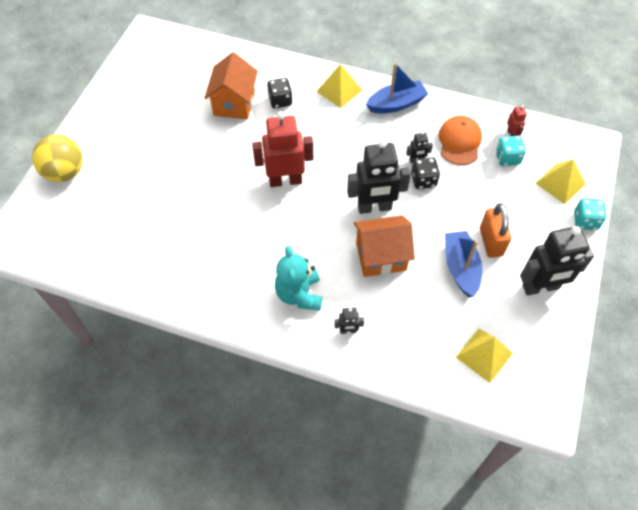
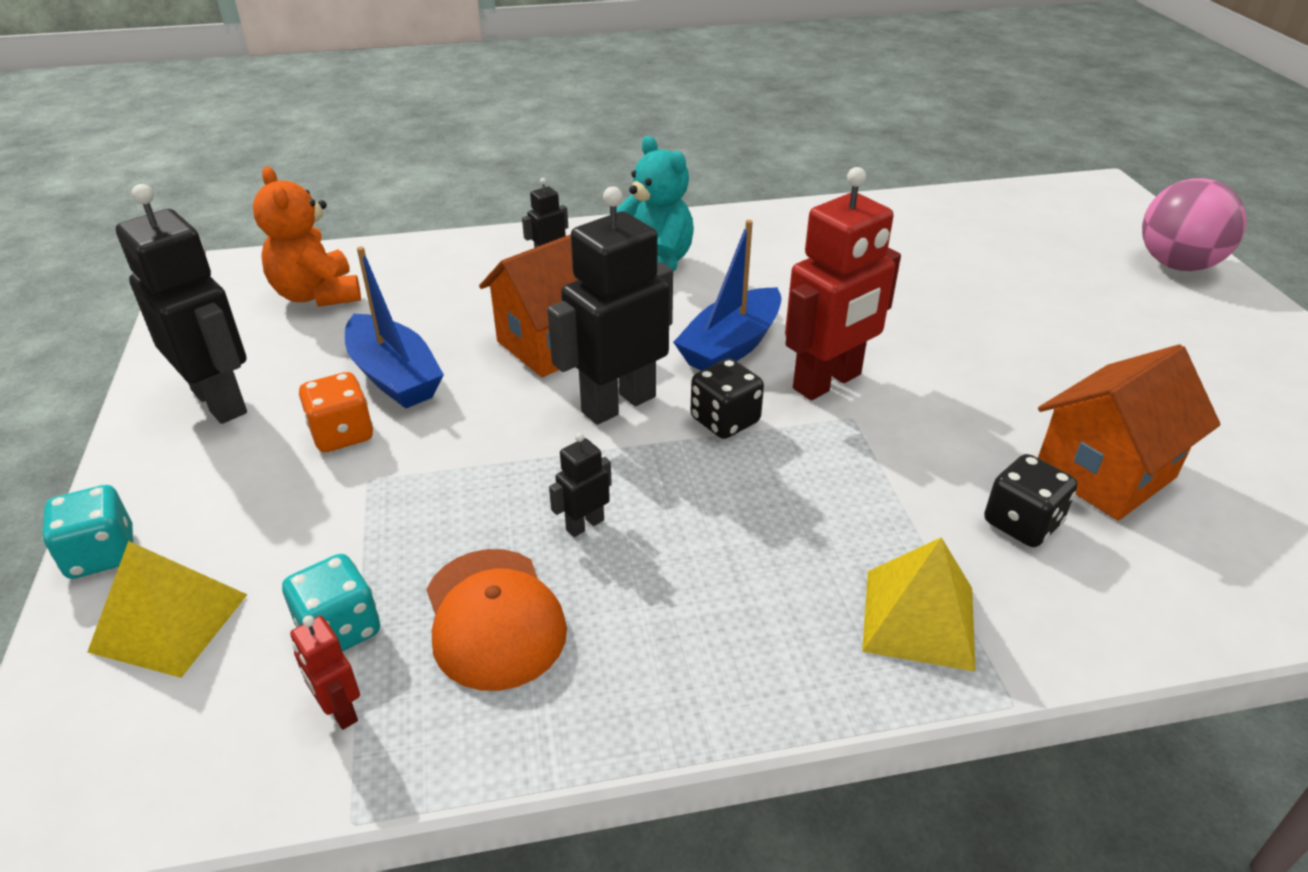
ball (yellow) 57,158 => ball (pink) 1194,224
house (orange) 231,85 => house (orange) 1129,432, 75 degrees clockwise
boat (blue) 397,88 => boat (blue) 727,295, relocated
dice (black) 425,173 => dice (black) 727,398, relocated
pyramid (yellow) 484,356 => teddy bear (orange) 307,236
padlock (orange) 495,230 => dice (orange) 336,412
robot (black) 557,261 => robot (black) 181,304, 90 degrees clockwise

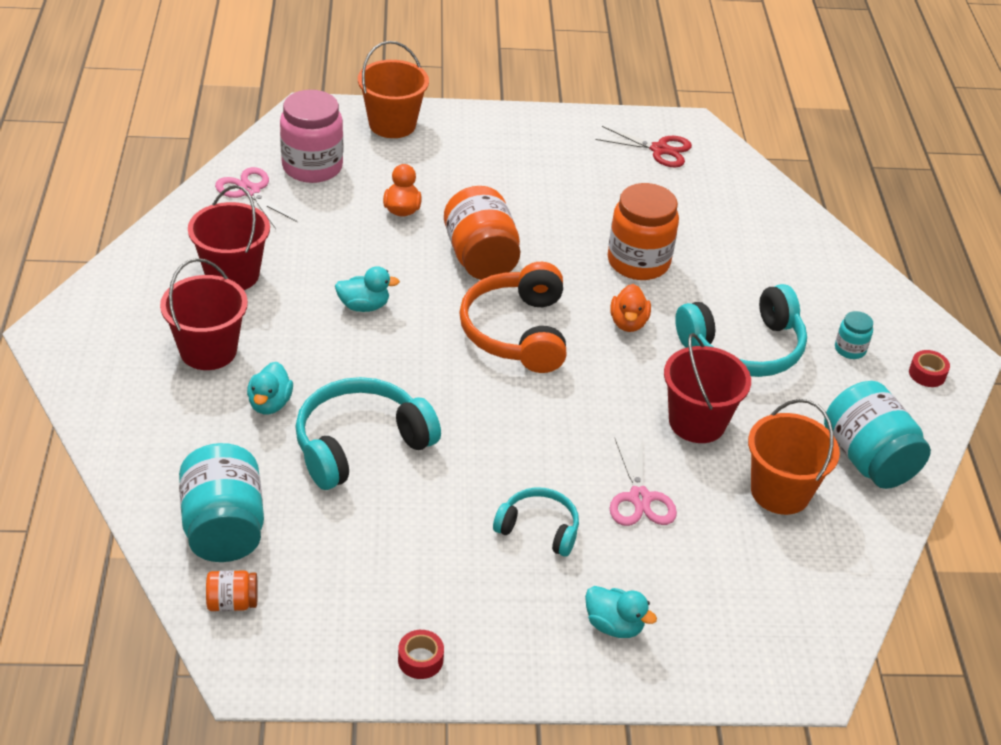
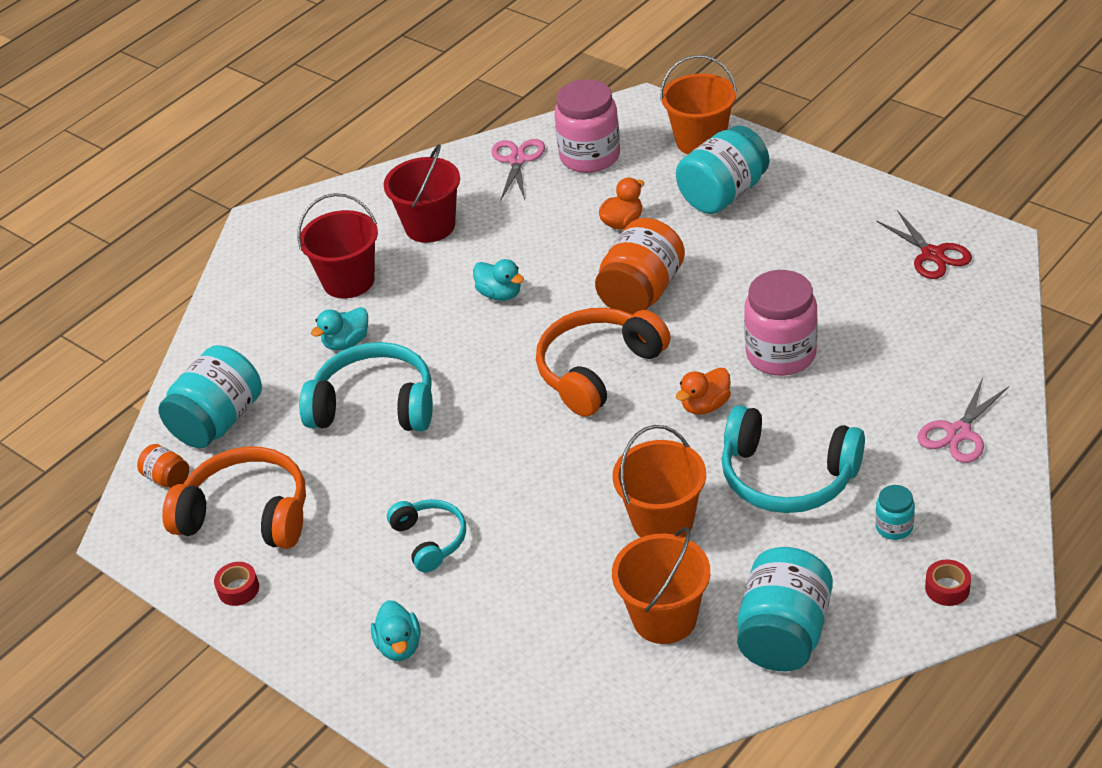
jar (orange) 643,231 => jar (pink) 781,323
scissors (pink) 643,481 => scissors (pink) 963,420, relocated
bucket (red) 707,388 => bucket (orange) 659,481
nothing => headphones (orange) 234,498
nothing => jar (turquoise) 722,169

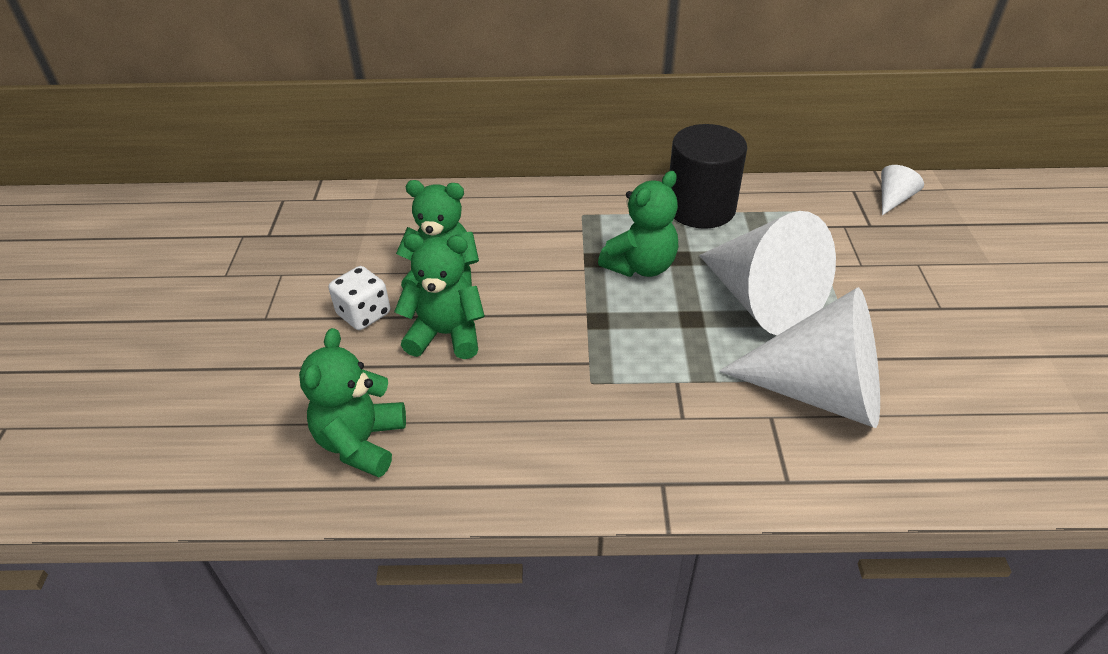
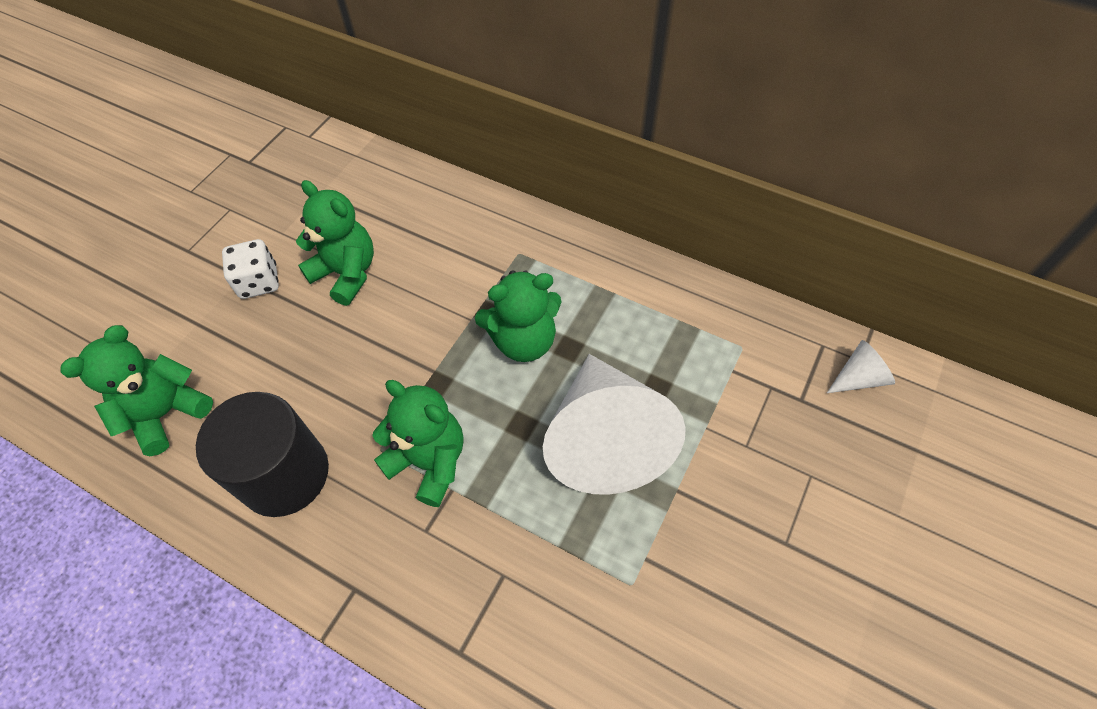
teddy bear (green) 439,296 => teddy bear (green) 417,443, relocated
cylinder (black) 708,176 => cylinder (black) 262,454, relocated
cone (white) 799,357 => nothing

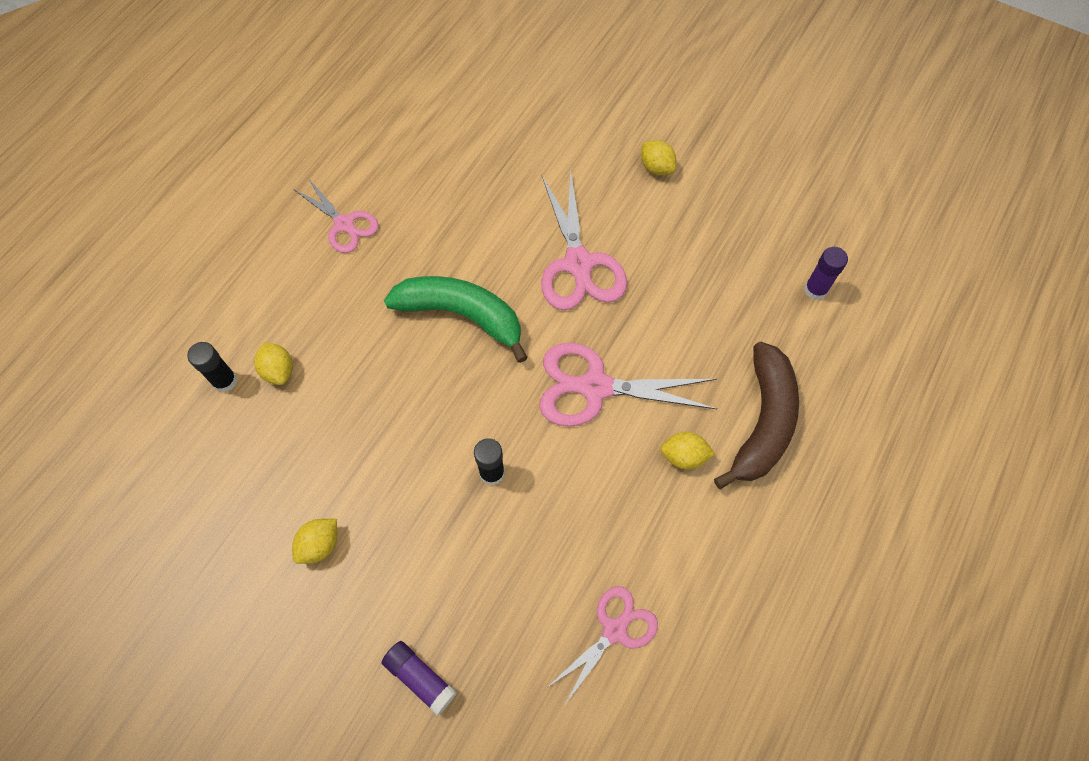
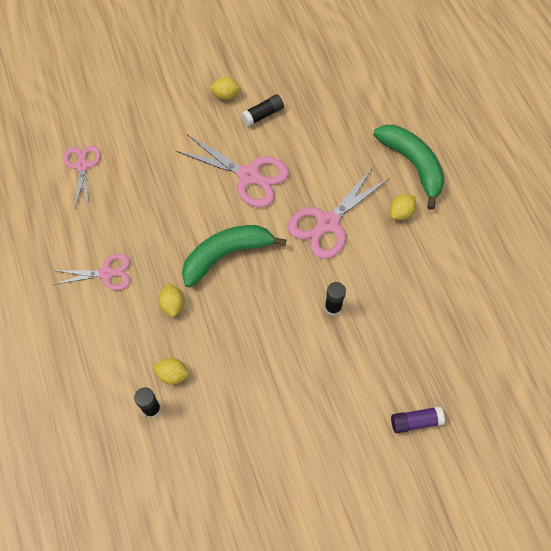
lemon (yellow) 314,541 => lemon (yellow) 171,300, relocated
scissors (pink) 603,644 => scissors (pink) 82,177, relocated
banana (brown) 756,415 => banana (green) 409,167
glue stick (purple) 826,273 => nothing
nothing => glue stick (black) 262,110

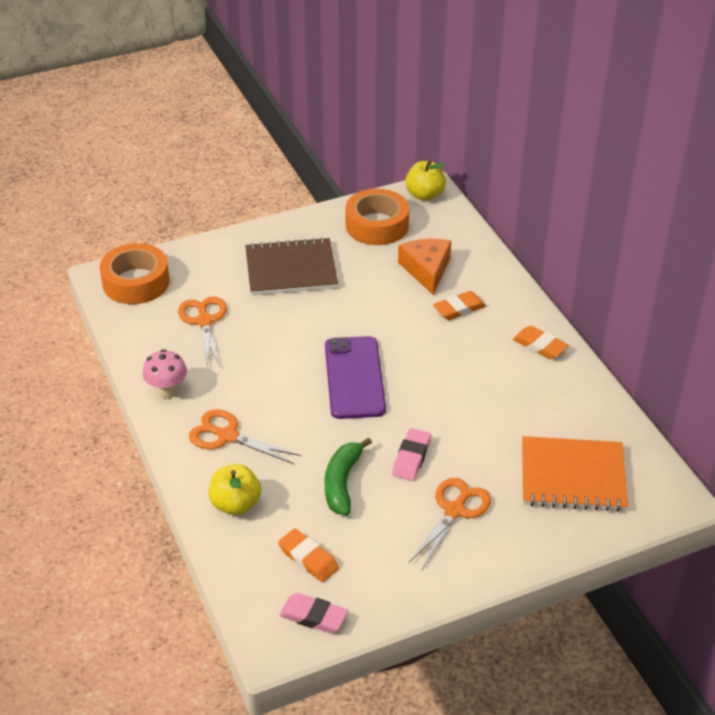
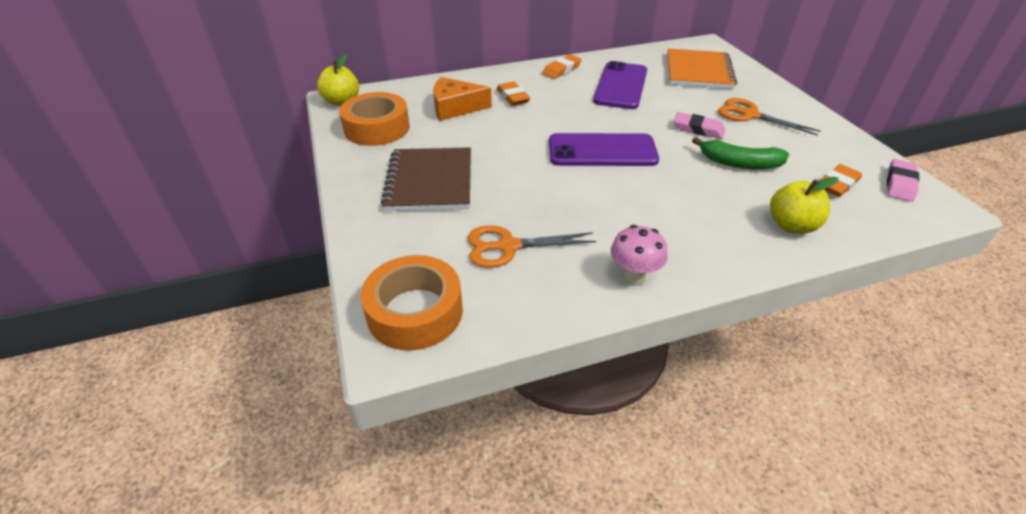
scissors (orange) 245,437 => nothing
nothing => phone (purple) 620,85

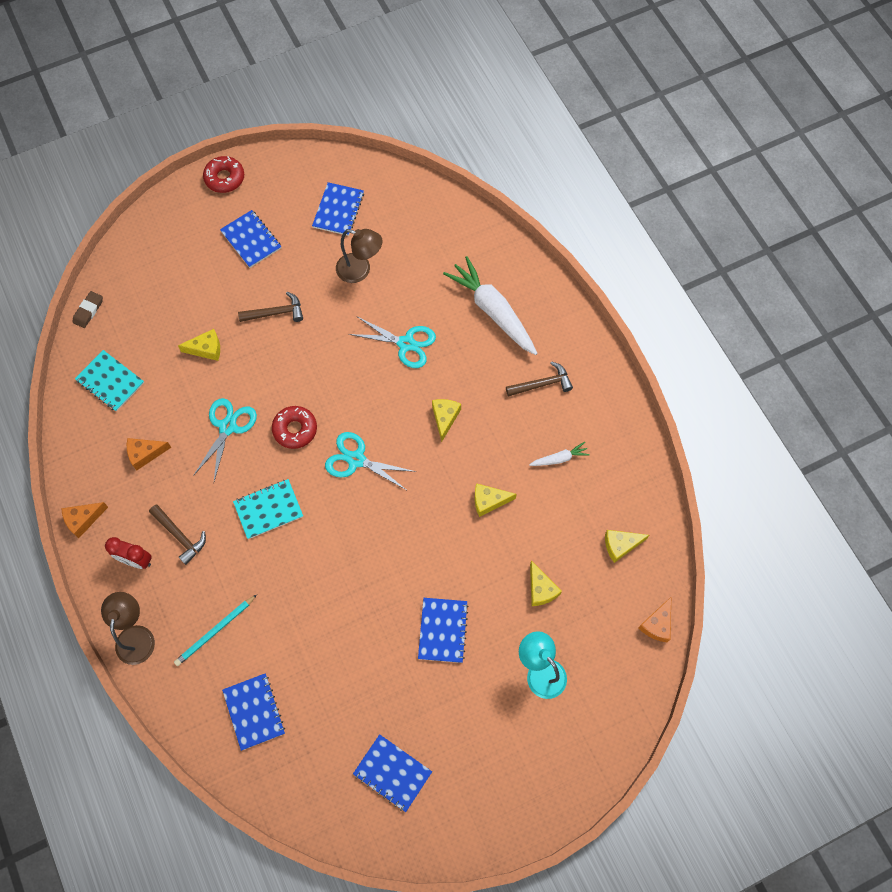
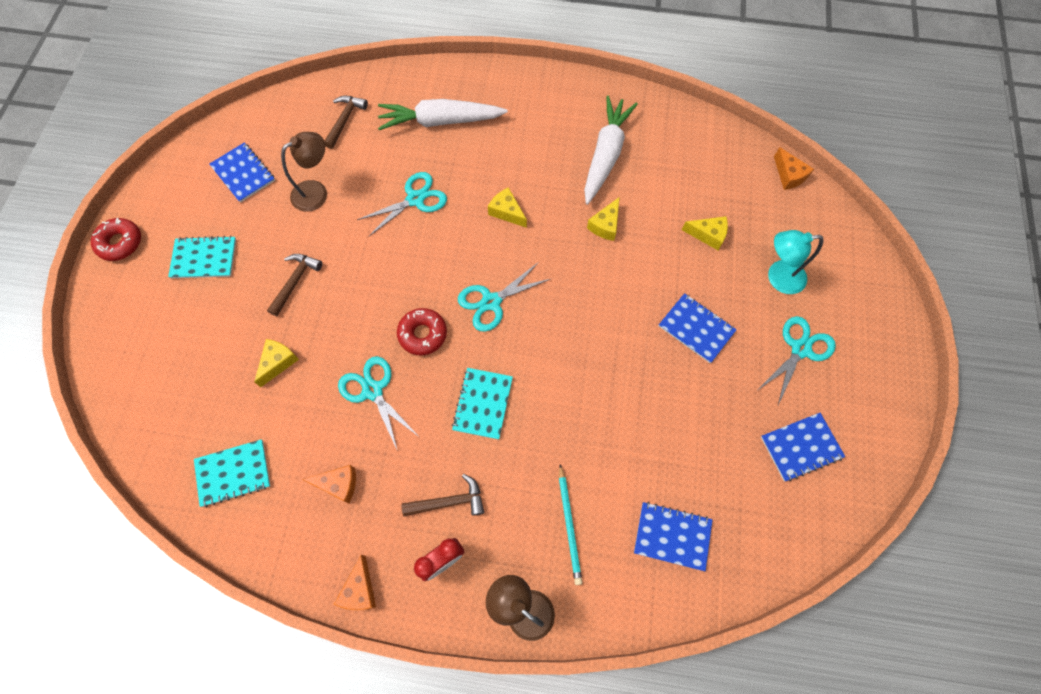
eraser (brown) 87,309 => nothing
cheese (orange) 149,454 => cheese (orange) 329,484, 105 degrees counterclockwise
notebook (blue) 251,239 => notebook (turquoise) 202,257
hammer (brown) 539,379 => hammer (brown) 346,122, relocated
carrot (white) 559,454 => carrot (white) 611,150, x2.20
cheese (yellow) 627,546 => nothing
nothing => scissors (turquoise) 797,360

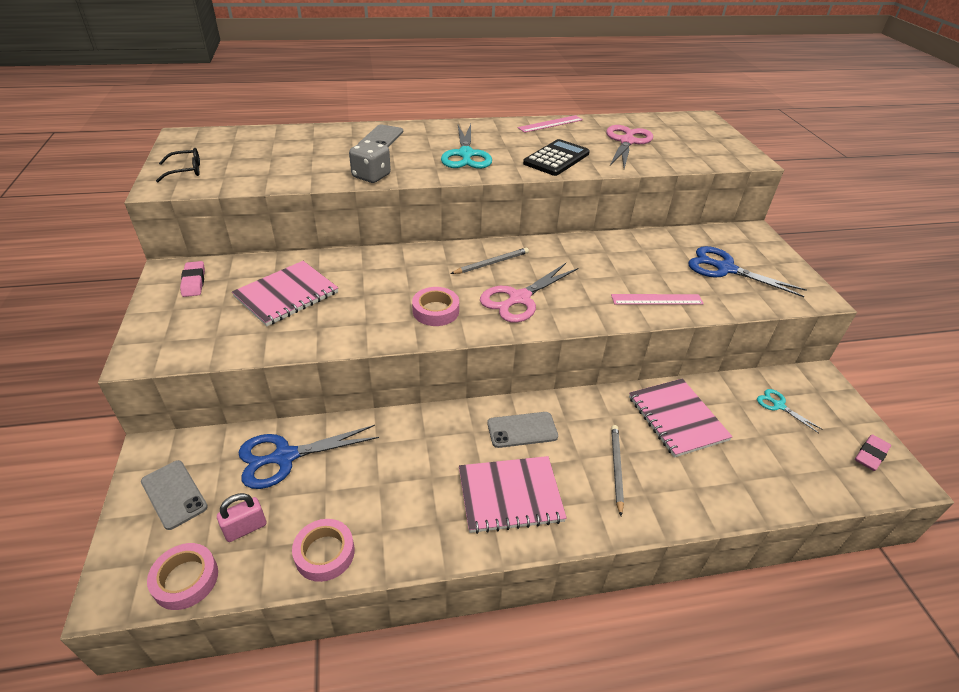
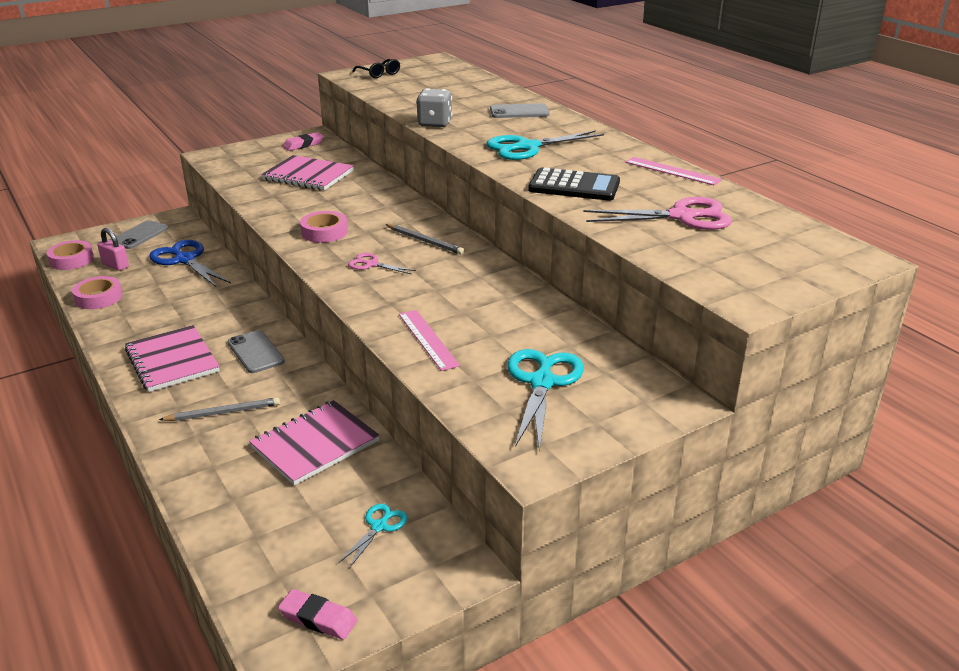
scissors (pink) 529,293 => scissors (pink) 382,263, x0.52
scissors (blue) 747,271 => scissors (turquoise) 545,400

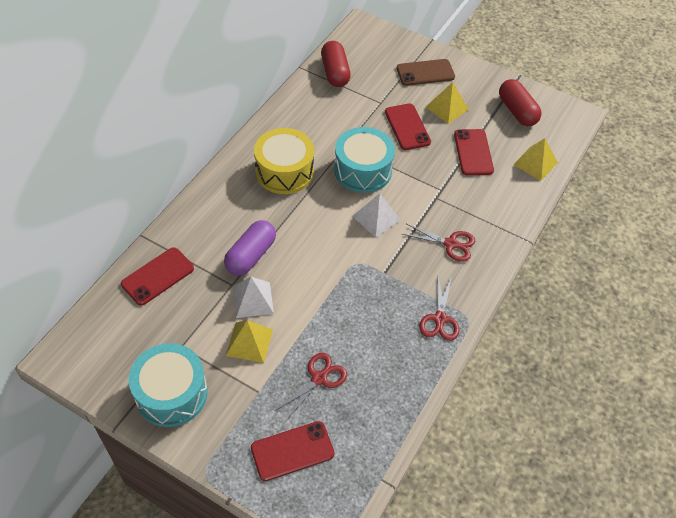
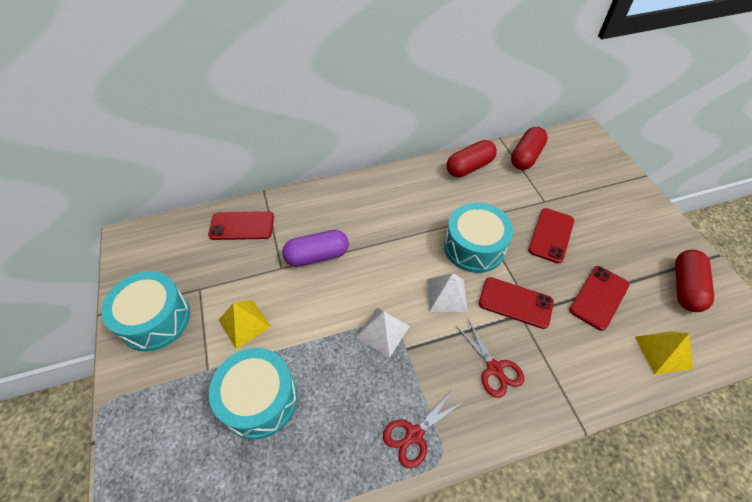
pyramid (white) 253,297 => pyramid (white) 383,333, relocated
phone (red) 292,451 => phone (red) 516,303, relocated
drum (yellow) 284,161 => nothing
scissors (red) 311,387 => drum (turquoise) 253,393
phone (brown) 426,72 => nothing
pyramid (yellow) 447,103 => nothing
nothing => capsule (red) 472,158

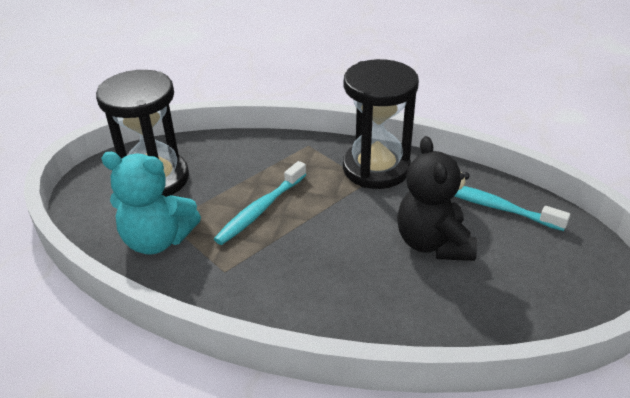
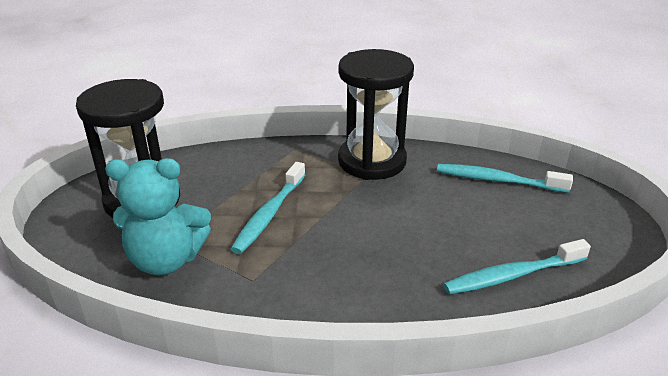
teddy bear (black) 437,198 => nothing
nothing => toothbrush (turquoise) 517,267

